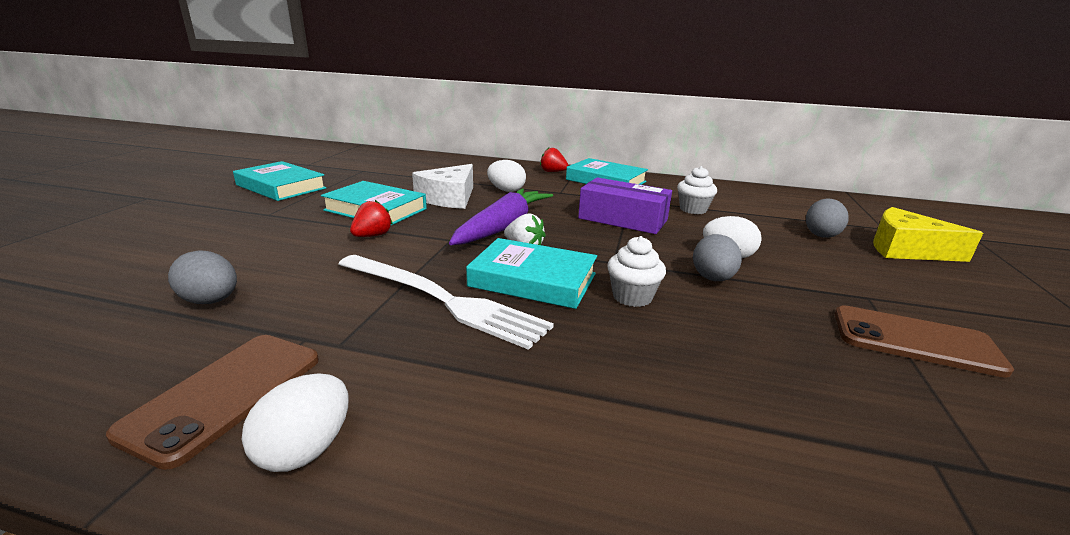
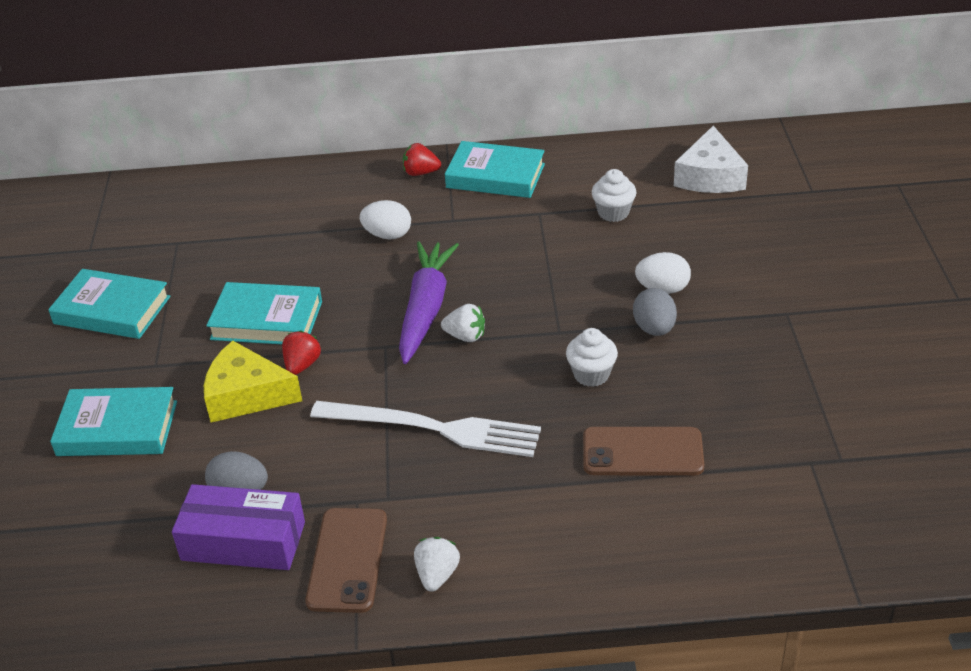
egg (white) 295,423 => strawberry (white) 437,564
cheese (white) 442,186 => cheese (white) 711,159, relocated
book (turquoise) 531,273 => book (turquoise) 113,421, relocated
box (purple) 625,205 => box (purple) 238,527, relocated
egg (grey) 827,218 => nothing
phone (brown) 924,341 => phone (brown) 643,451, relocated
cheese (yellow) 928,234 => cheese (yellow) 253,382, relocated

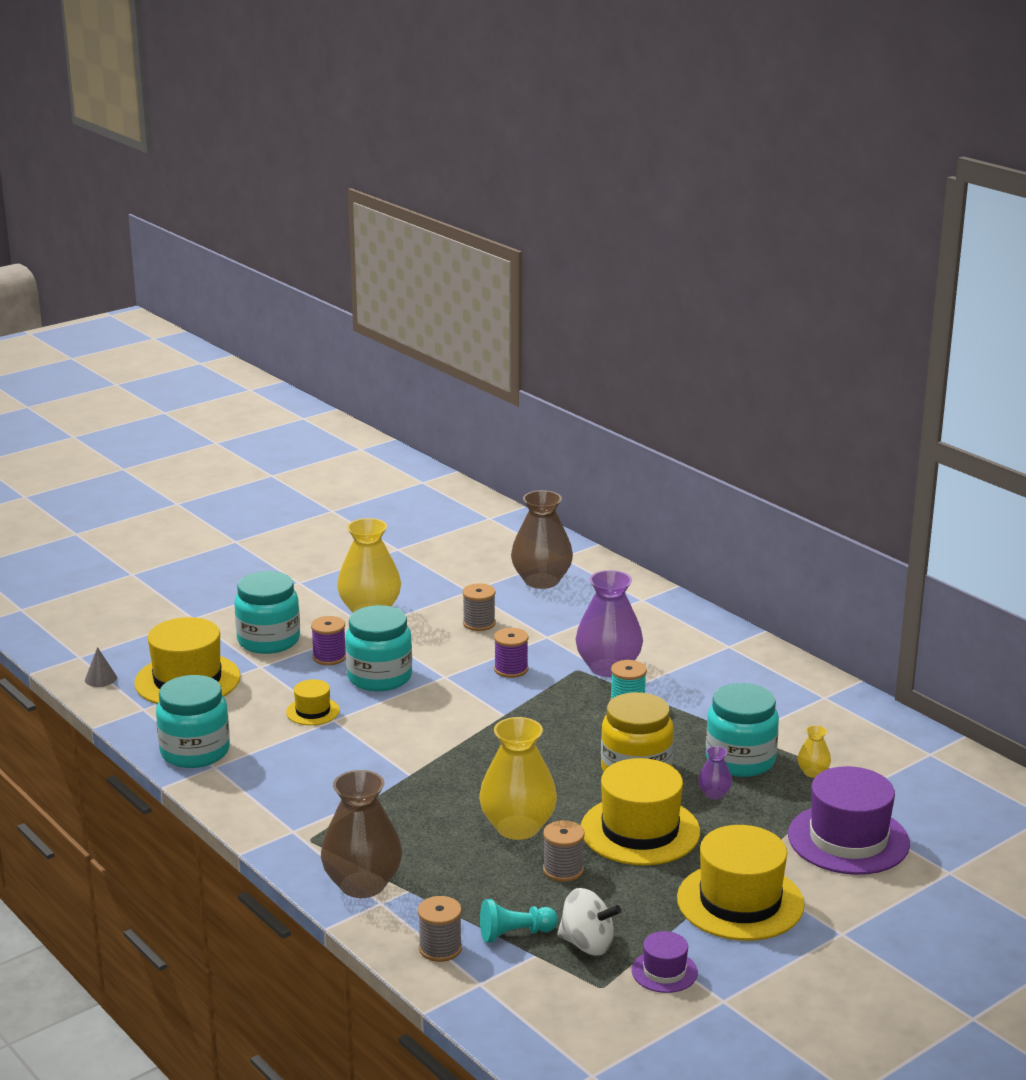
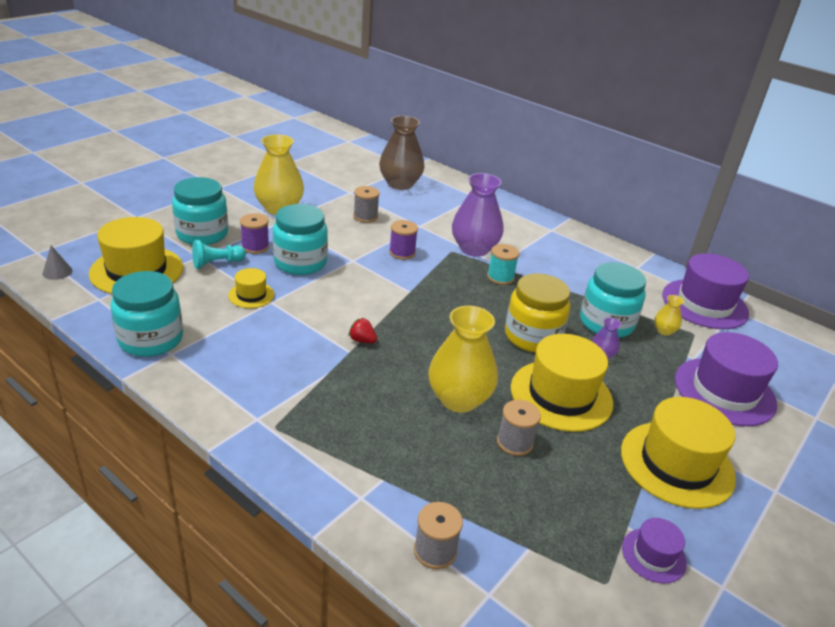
vase (brown) 361,834 => nothing
pawn (turquoise) 519,921 => pawn (turquoise) 219,254, relocated
spinning top (white) 589,922 => nothing
nothing => strawberry (red) 363,330
nothing => hat (purple) 706,291

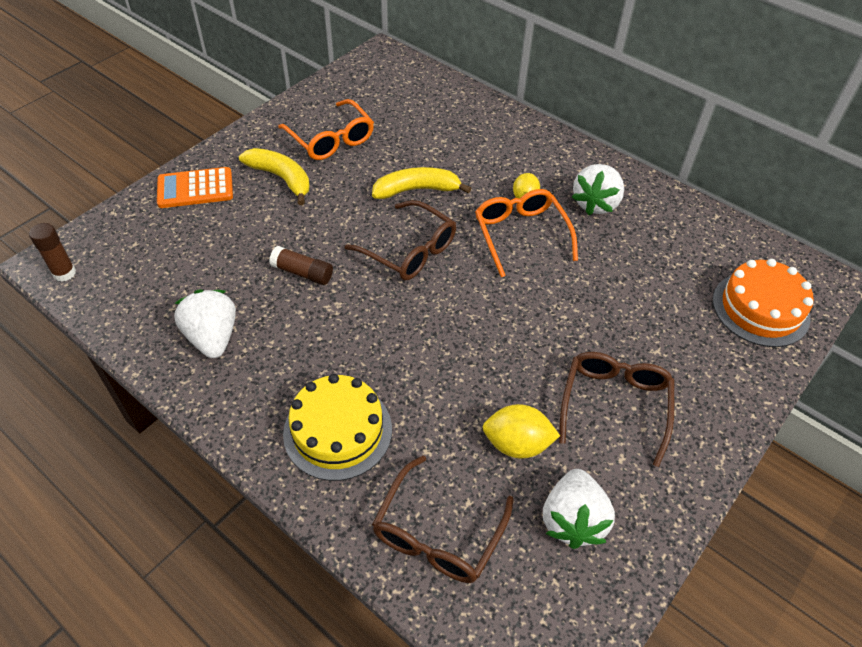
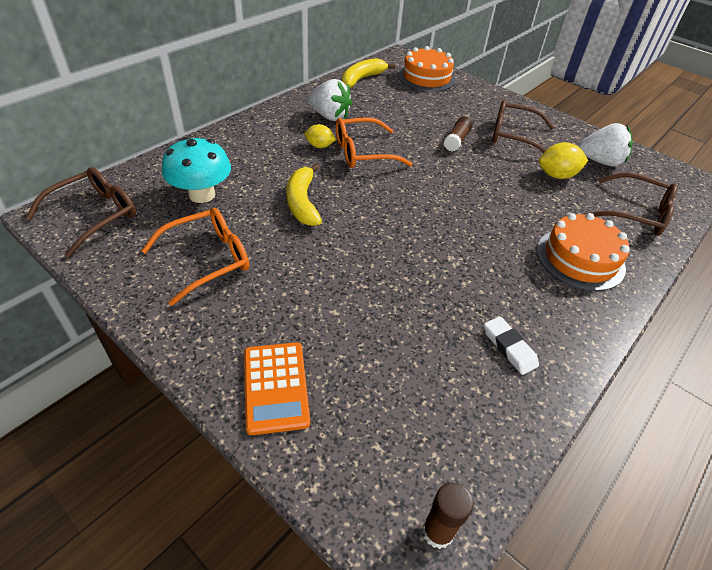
strawberry (white) 205,324 => eraser (white) 511,345
banana (yellow) 274,176 => banana (yellow) 368,73, relocated
glue stick (brown) 301,265 => glue stick (brown) 458,133, relocated
cake (yellow) 337,427 => cake (orange) 583,252
glasses (brown) 400,240 => glasses (brown) 81,212, relocated
lemon (yellow) 521,431 => lemon (yellow) 563,160, 75 degrees clockwise
nothing => mushroom (turquoise) 196,170

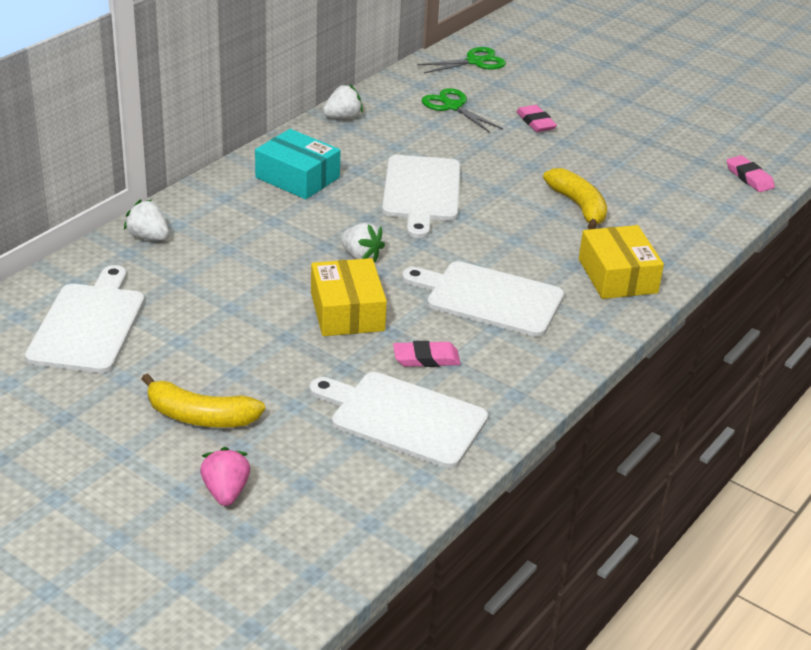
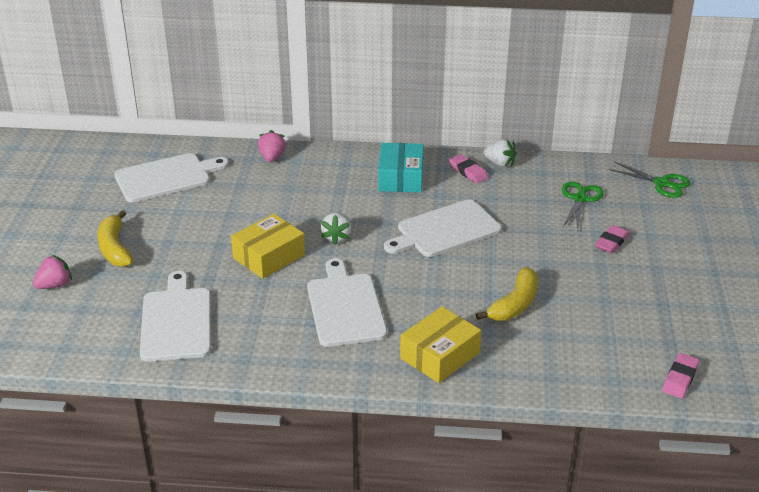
strawberry (white) 146,219 => strawberry (pink) 272,146
eraser (pink) 427,354 => eraser (pink) 468,168, relocated

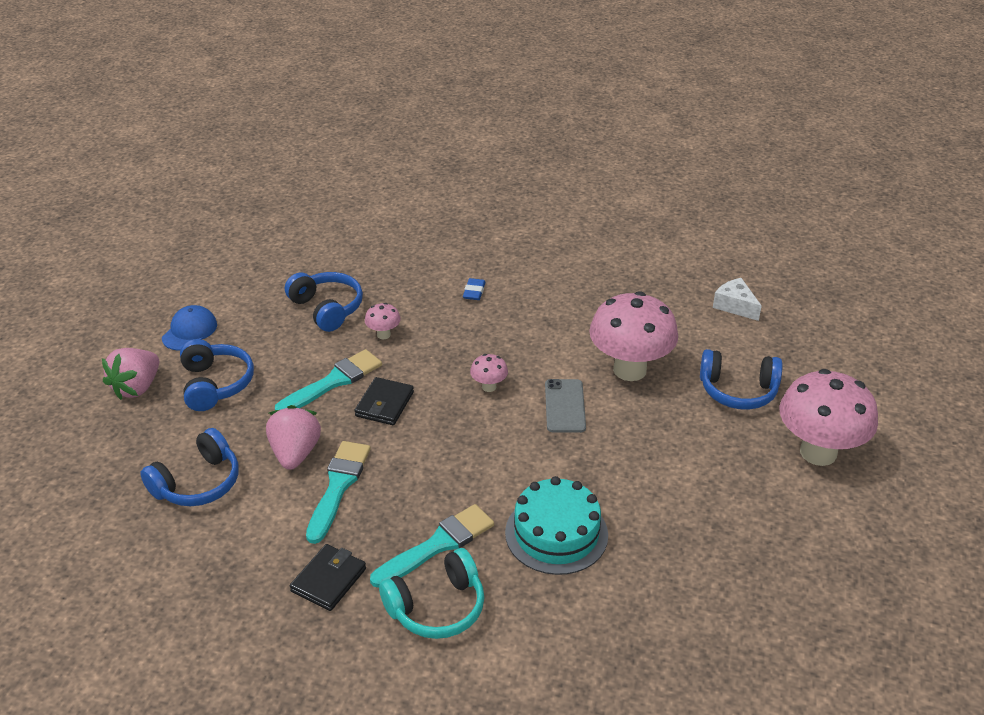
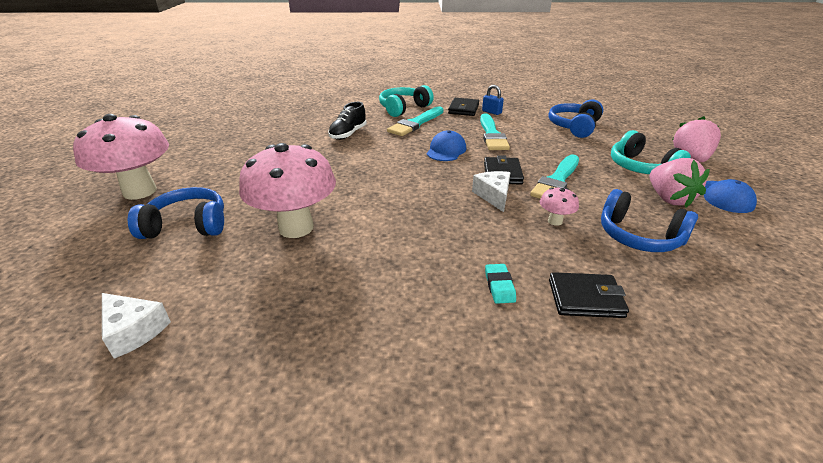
headphones (blue) 217,375 => headphones (turquoise) 651,152
strawberry (pink) 293,437 => strawberry (pink) 679,183, relocated
eraser (blue) 474,289 => eraser (turquoise) 500,284
mushroom (pink) 489,373 => nothing
cake (turquoise) 556,525 => shoe (black) 347,121
phone (grey) 565,406 => nothing
nothing => cap (blue) 446,145
nothing => cheese (white) 491,191
nothing => padlock (blue) 493,100
nothing => wallet (black) 589,295

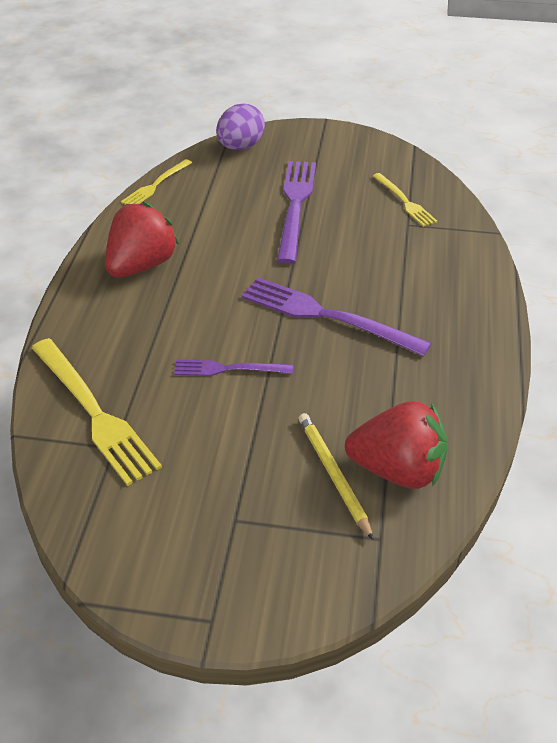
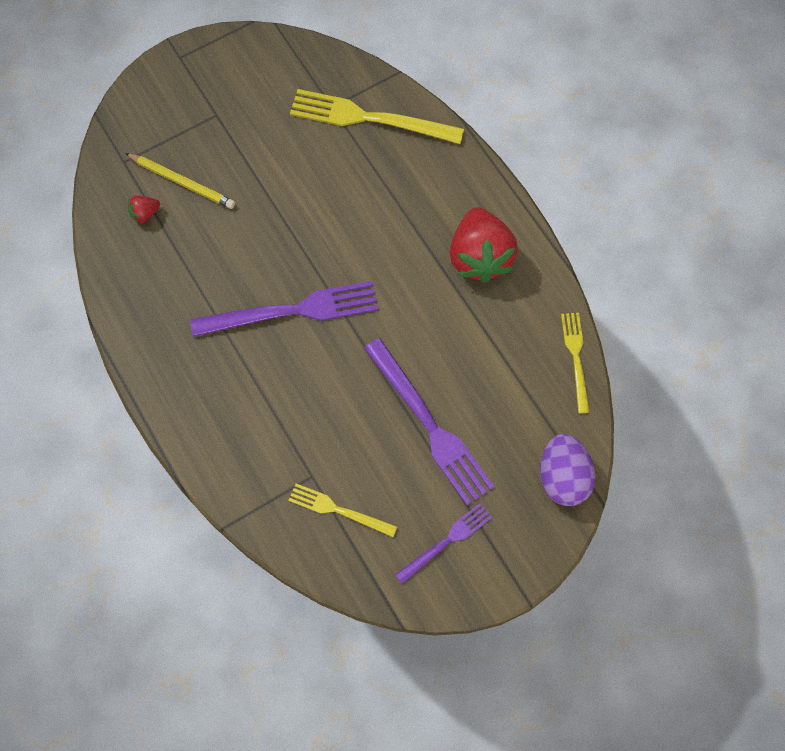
fork (purple) 233,368 => fork (purple) 443,543, relocated
strawberry (red) 396,445 => strawberry (red) 144,209, x0.42

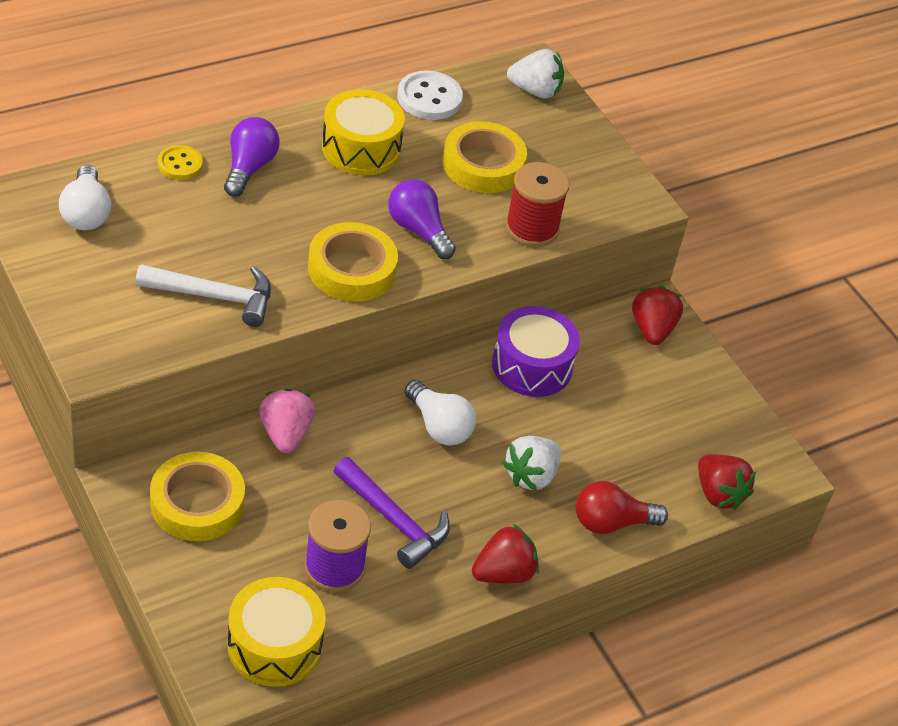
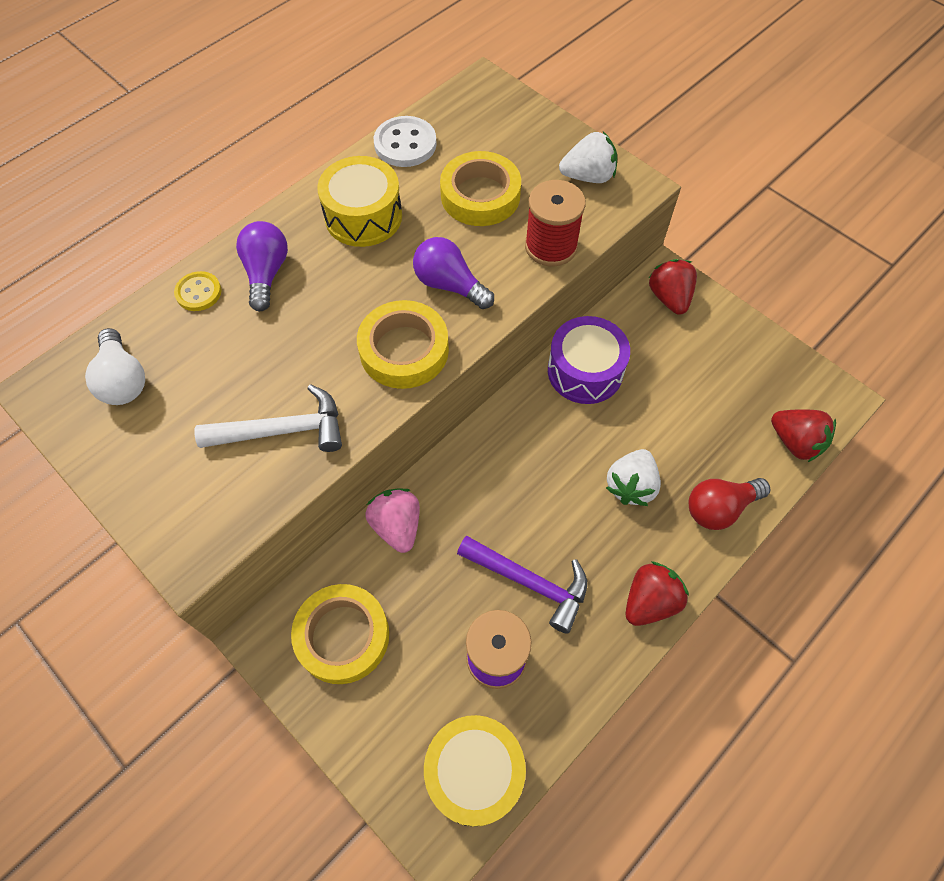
light bulb (white) 440,412 => nothing
strawberry (white) 535,73 => strawberry (white) 588,157, relocated

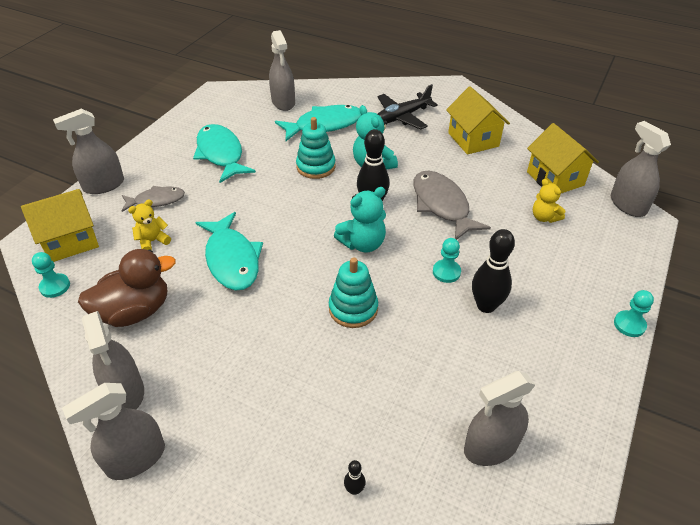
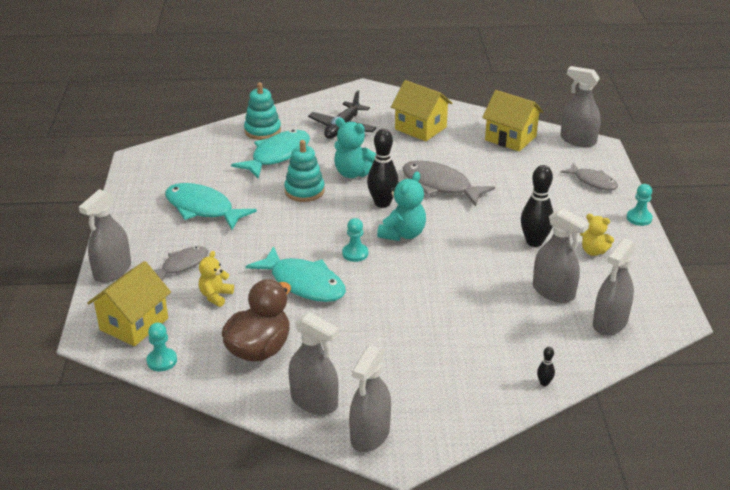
spray bottle (grey) 282,70 => spray bottle (grey) 561,255, relocated
stacking toy (turquoise) 353,292 => stacking toy (turquoise) 262,111, relocated
pawn (turquoise) 447,260 => pawn (turquoise) 355,240, relocated
teddy bear (yellow) 549,201 => teddy bear (yellow) 597,235, relocated
nothing => fish (grey) 589,176

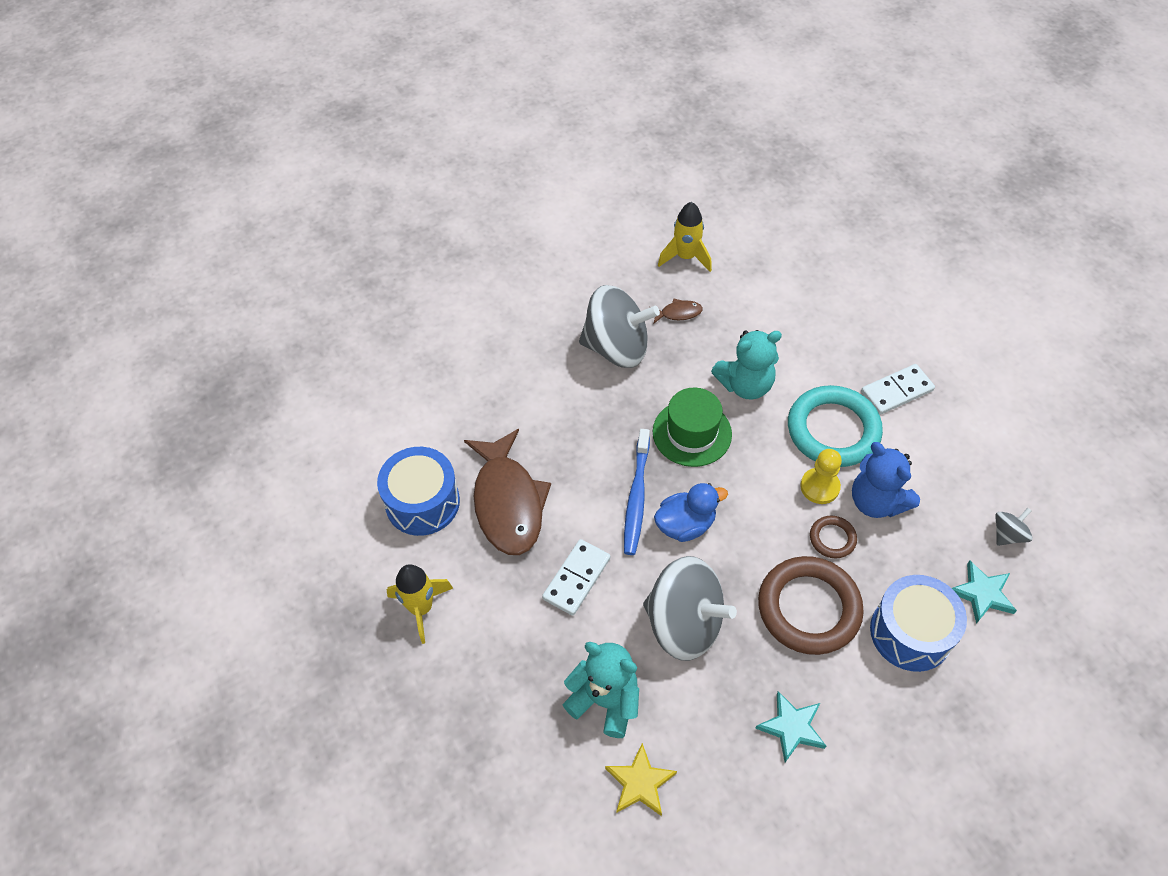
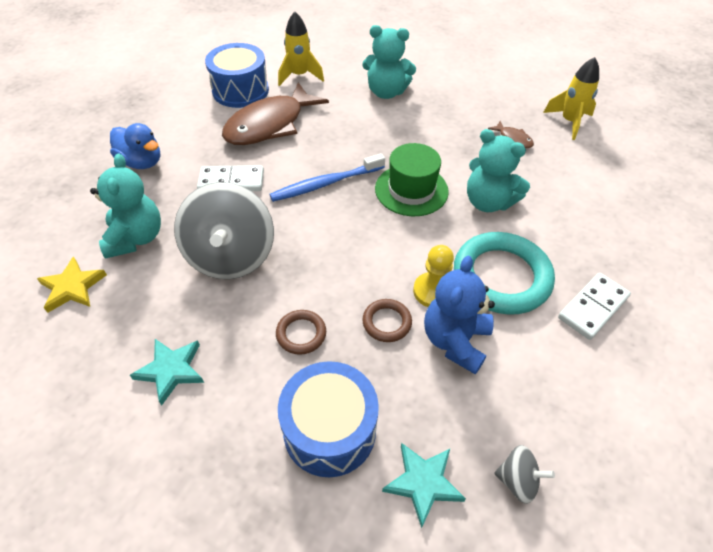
rocket (yellow) 420,604 => rocket (yellow) 301,49, relocated
spinning top (grey) 619,326 => nothing
duck (blue) 691,512 => duck (blue) 135,146, relocated
ring (brown) 811,605 => ring (brown) 301,332, x0.47
domino (white) 898,389 => domino (white) 594,306, 75 degrees counterclockwise
nothing => teddy bear (turquoise) 389,62

